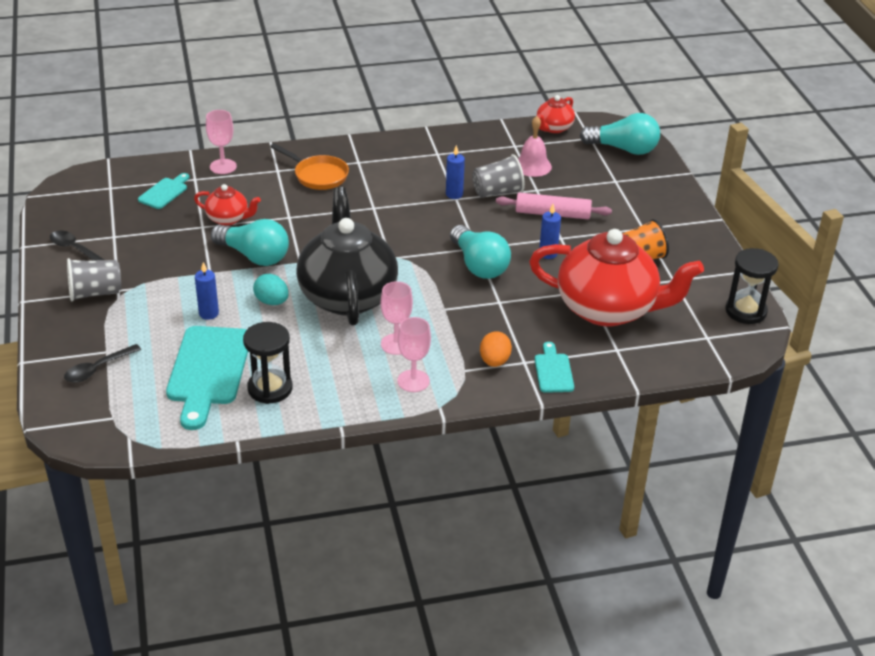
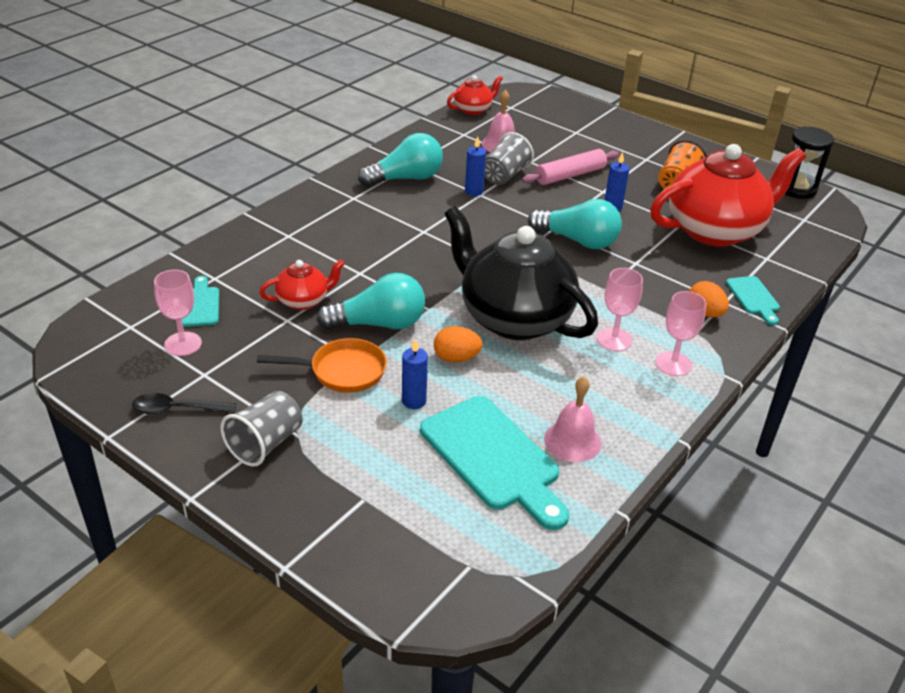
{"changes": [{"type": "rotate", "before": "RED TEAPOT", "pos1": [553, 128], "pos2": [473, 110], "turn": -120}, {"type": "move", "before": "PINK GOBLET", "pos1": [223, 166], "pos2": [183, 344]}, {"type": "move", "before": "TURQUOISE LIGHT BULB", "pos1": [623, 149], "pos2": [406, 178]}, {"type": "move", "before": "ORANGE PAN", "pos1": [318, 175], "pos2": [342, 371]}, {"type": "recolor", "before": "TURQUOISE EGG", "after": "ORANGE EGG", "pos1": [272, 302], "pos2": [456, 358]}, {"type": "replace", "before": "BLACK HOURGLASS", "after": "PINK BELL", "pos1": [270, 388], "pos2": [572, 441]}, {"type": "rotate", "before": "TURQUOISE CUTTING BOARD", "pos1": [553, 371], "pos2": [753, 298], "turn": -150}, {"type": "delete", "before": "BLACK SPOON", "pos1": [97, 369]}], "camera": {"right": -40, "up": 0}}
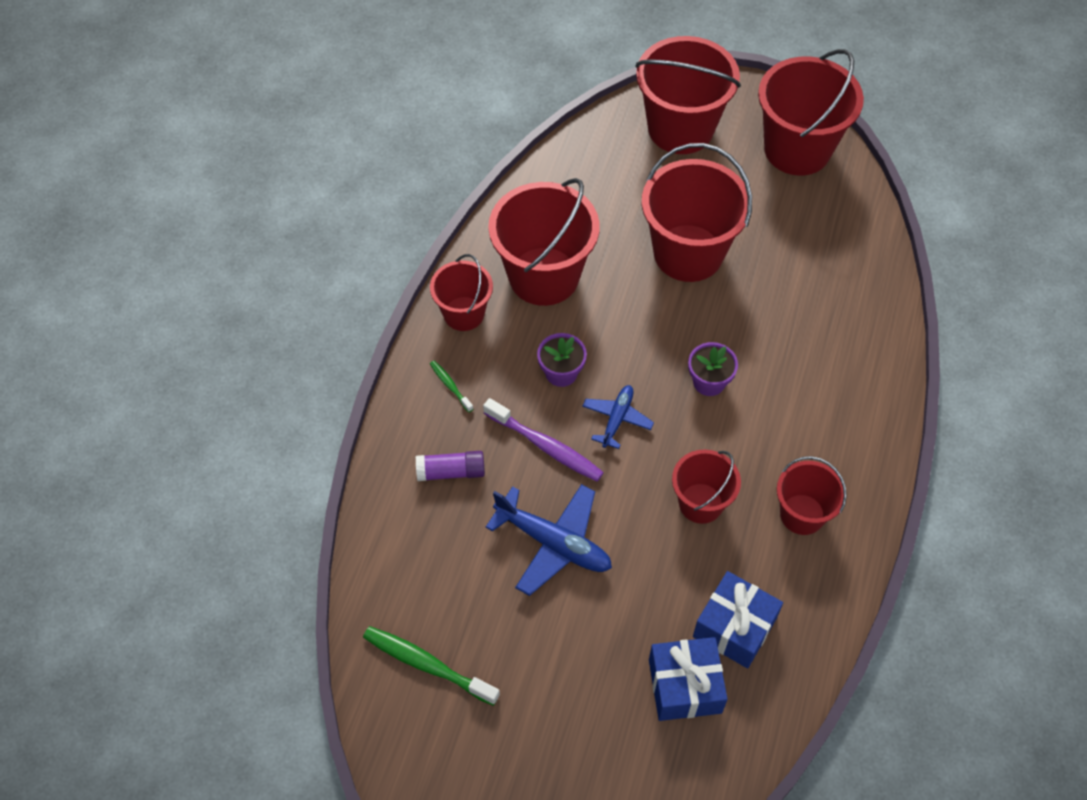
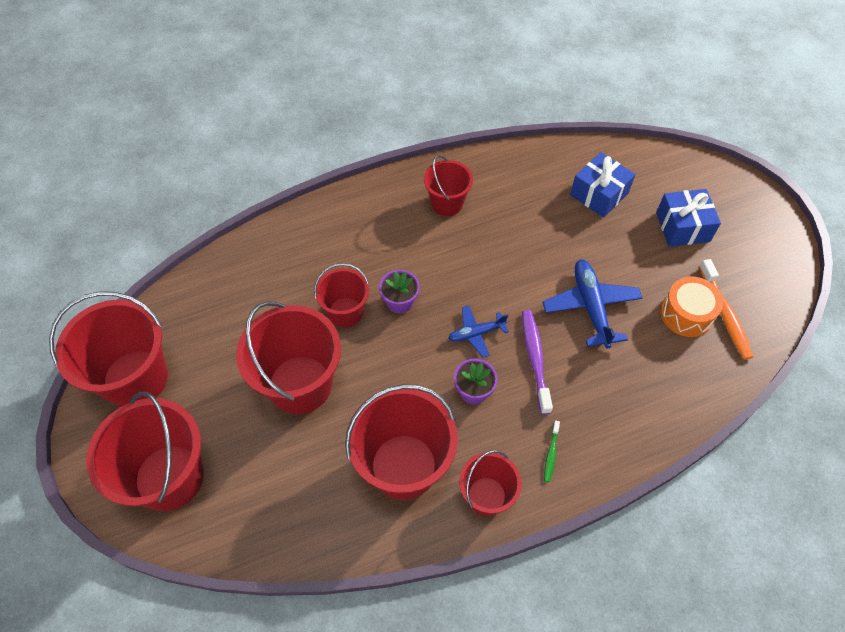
{"changes": [{"type": "move", "before": "RED BUCKET", "pos1": [701, 503], "pos2": [345, 312]}, {"type": "delete", "before": "PURPLE GLUE STICK", "pos1": [451, 472]}, {"type": "move", "before": "BLUE GIFT", "pos1": [734, 627], "pos2": [682, 227]}, {"type": "recolor", "before": "GREEN TOOTHBRUSH", "after": "ORANGE TOOTHBRUSH", "pos1": [427, 664], "pos2": [725, 315]}, {"type": "insert", "after": "ORANGE DRUM", "pos2": [686, 314]}], "camera": {"right": -130, "up": 0}}
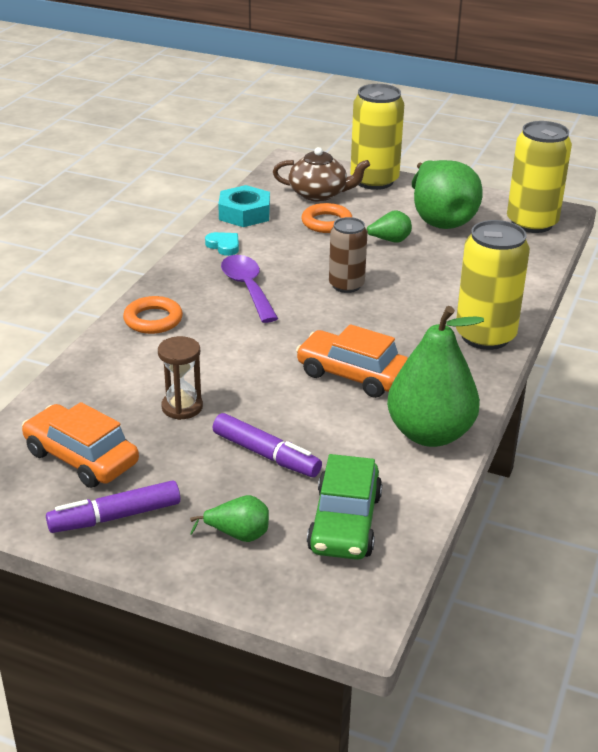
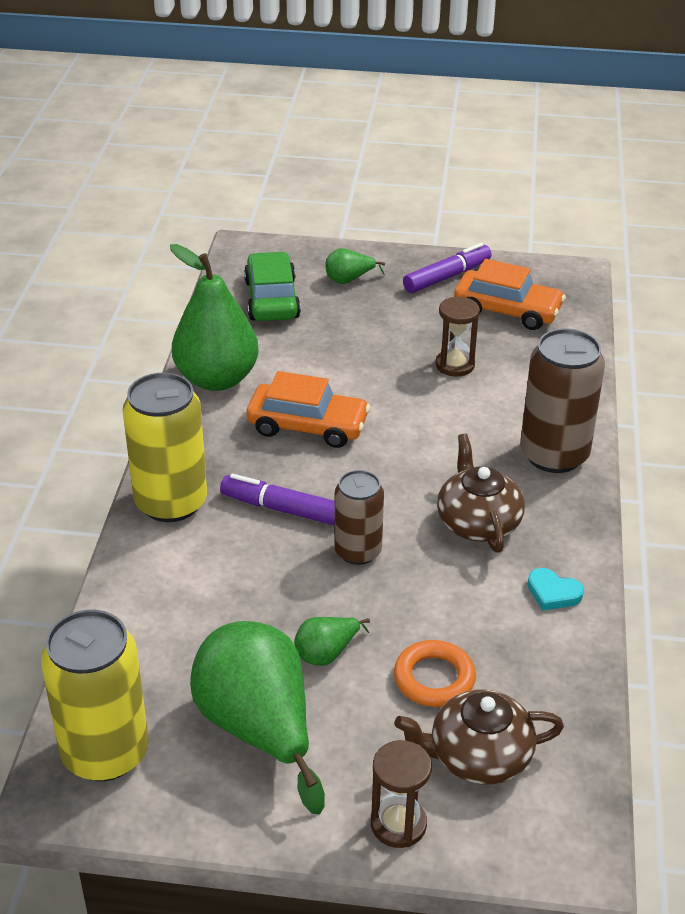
{"changes": [{"type": "replace", "before": "YELLOW CAN", "after": "BROWN HOURGLASS", "pos1": [374, 181], "pos2": [398, 824]}, {"type": "delete", "before": "TURQUOISE NUT", "pos1": [244, 213]}, {"type": "replace", "before": "PURPLE SPOON", "after": "BROWN TEAPOT", "pos1": [247, 288], "pos2": [477, 522]}, {"type": "replace", "before": "ORANGE RING", "after": "BROWN CAN", "pos1": [153, 320], "pos2": [554, 455]}, {"type": "move", "before": "PURPLE MARKER", "pos1": [266, 454], "pos2": [282, 509]}], "camera": {"right": 165, "up": 5}}
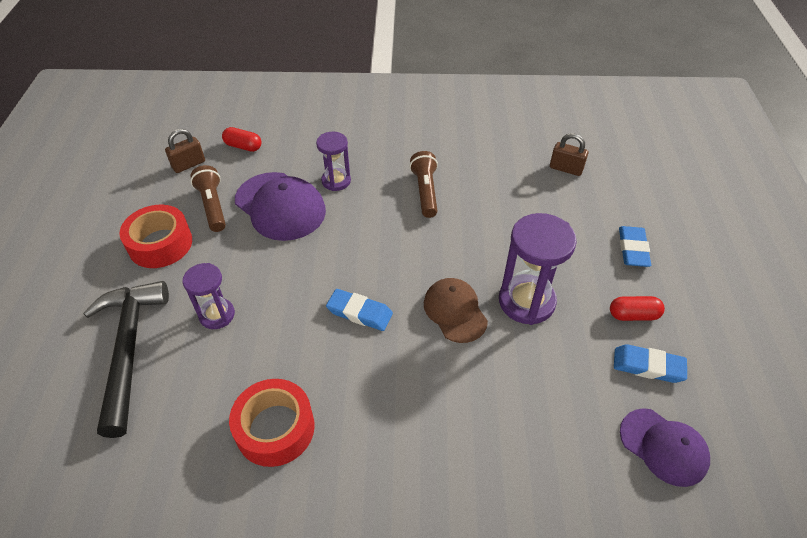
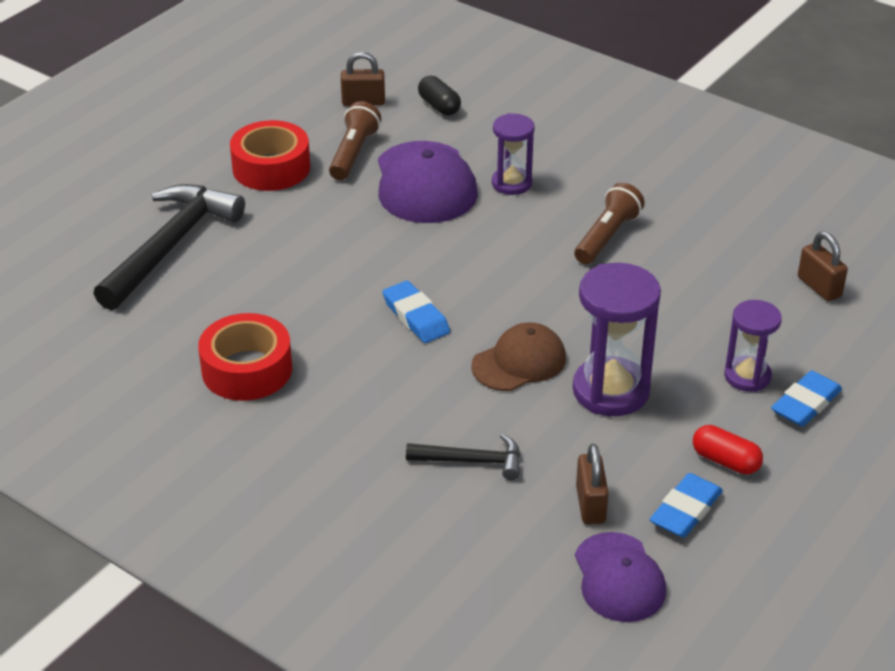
{"changes": [{"type": "recolor", "before": "RED CAPSULE", "after": "BLACK CAPSULE", "pos1": [243, 146], "pos2": [439, 106]}, {"type": "move", "before": "PURPLE HOURGLASS", "pos1": [217, 315], "pos2": [747, 376]}, {"type": "rotate", "before": "BROWN CAP", "pos1": [455, 311], "pos2": [519, 362], "turn": 45}, {"type": "rotate", "before": "BLUE ERASER", "pos1": [648, 366], "pos2": [686, 510], "turn": 75}, {"type": "insert", "after": "BLACK HAMMER", "pos2": [471, 461]}, {"type": "insert", "after": "BROWN PADLOCK", "pos2": [590, 504]}], "camera": {"right": 35, "up": -10}}
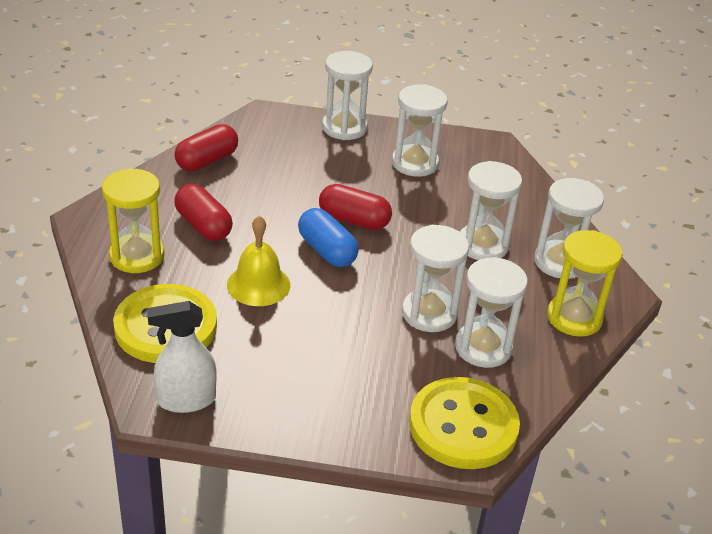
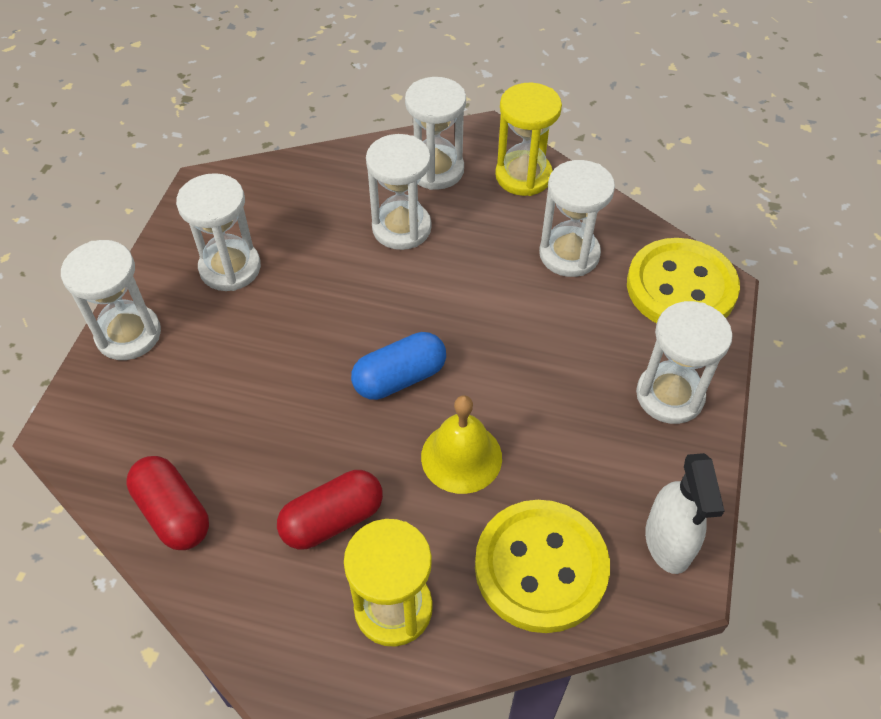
{"changes": [{"type": "delete", "before": "RED CAPSULE", "pos1": [354, 220]}, {"type": "move", "before": "WHITE HOURGLASS", "pos1": [429, 313], "pos2": [669, 395]}], "camera": {"right": -80, "up": 15}}
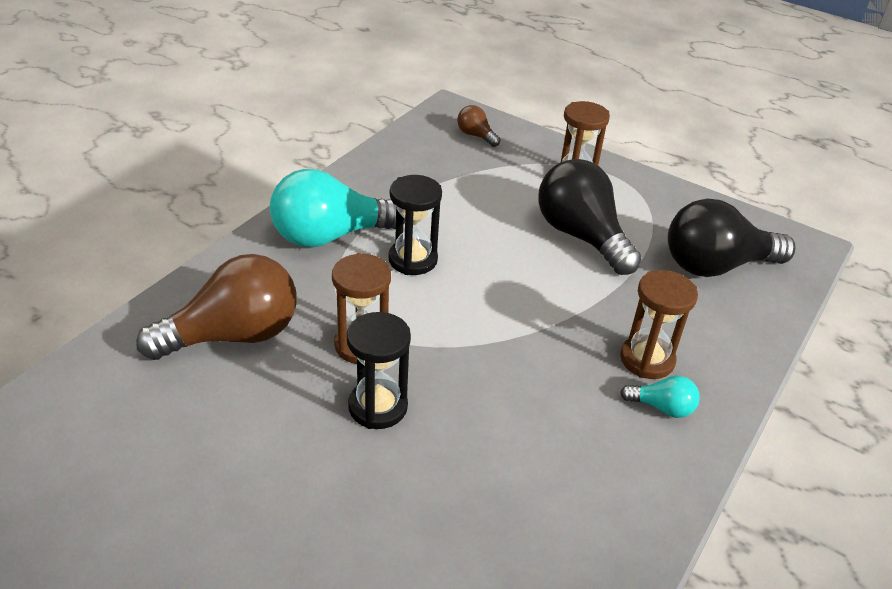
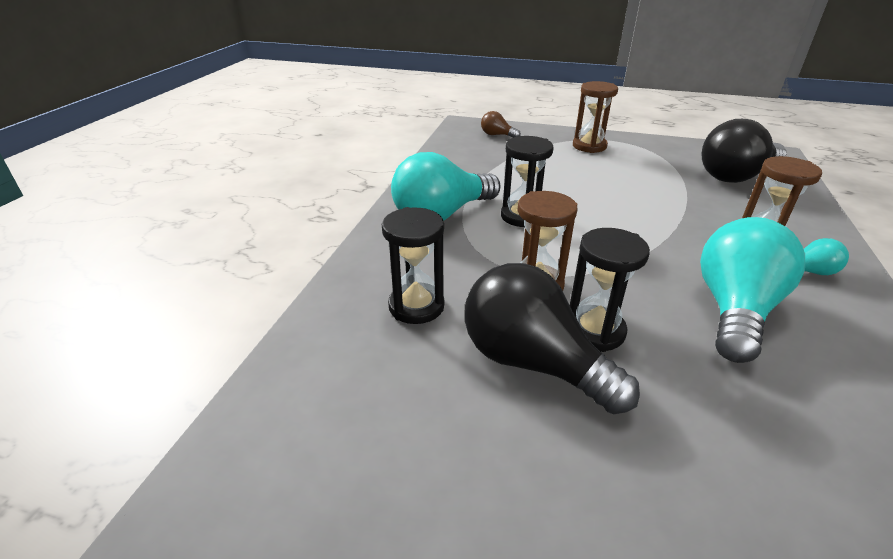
{"changes": [{"type": "move", "before": "BLACK LIGHT BULB", "pos1": [581, 236], "pos2": [533, 363]}, {"type": "replace", "before": "BROWN LIGHT BULB", "after": "BLACK HOURGLASS", "pos1": [233, 335], "pos2": [416, 306]}, {"type": "insert", "after": "TURQUOISE LIGHT BULB", "pos2": [734, 310]}], "camera": {"right": -15, "up": -5}}
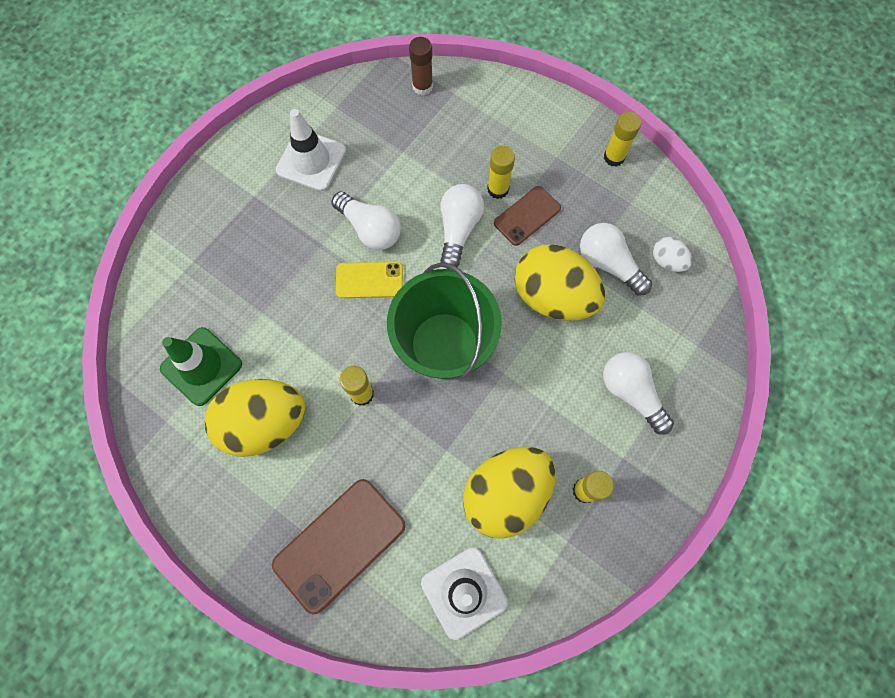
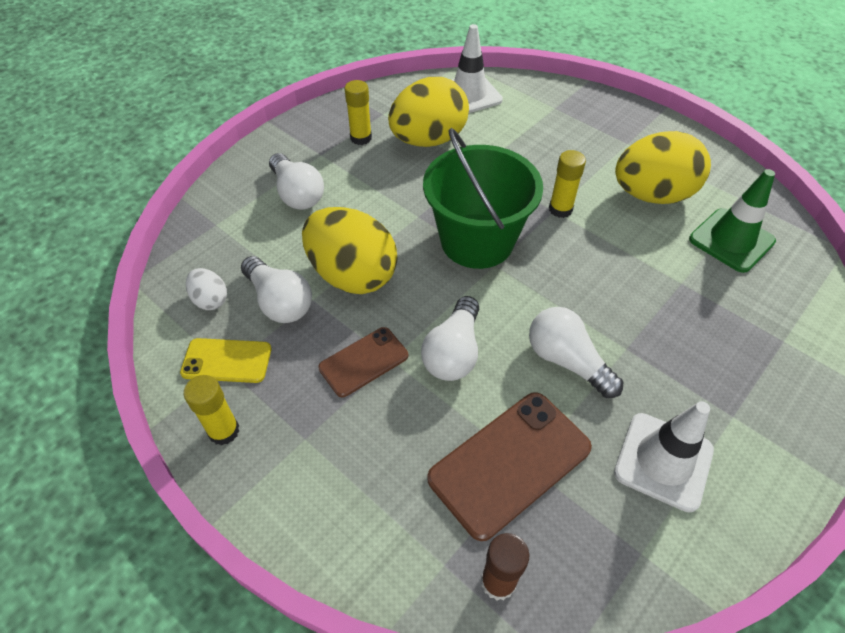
{"changes": [{"type": "delete", "before": "YELLOW GLUE STICK", "pos1": [498, 189]}, {"type": "move", "before": "YELLOW PHONE", "pos1": [369, 280], "pos2": [227, 361]}, {"type": "move", "before": "BROWN PHONE", "pos1": [339, 544], "pos2": [510, 463]}], "camera": {"right": -175, "up": -20}}
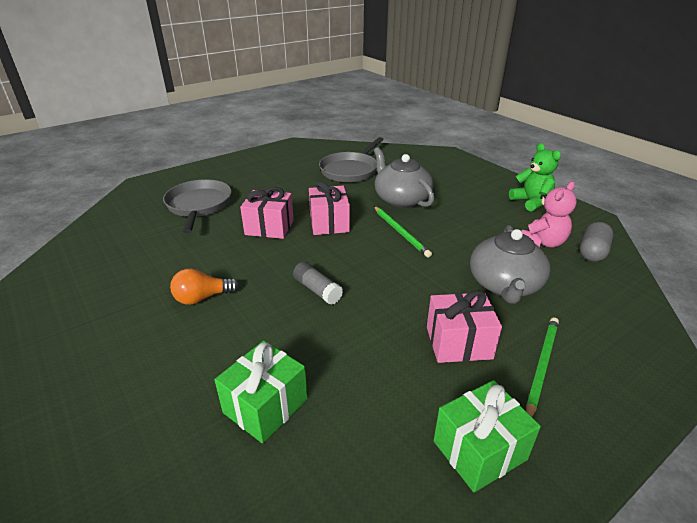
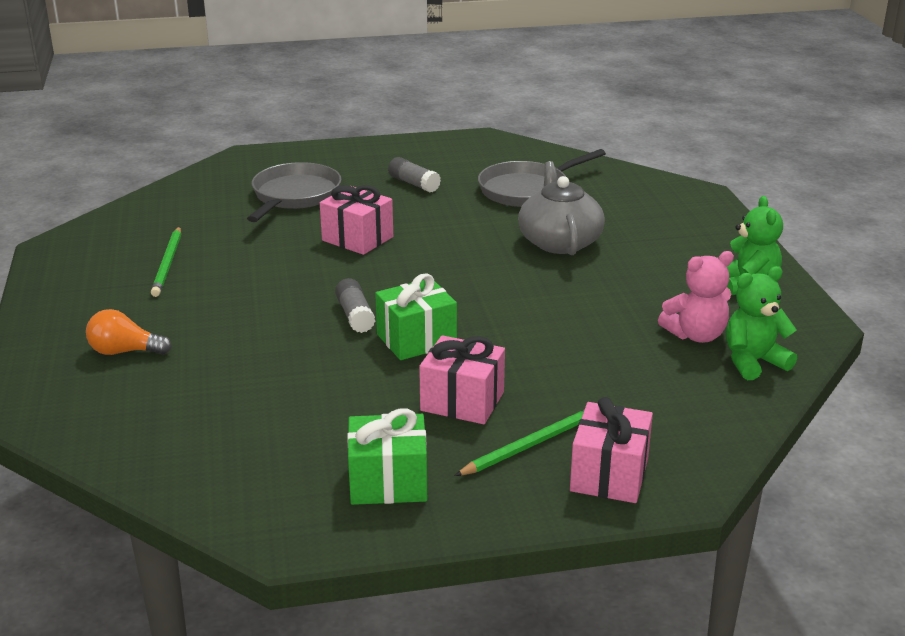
{"changes": [{"type": "move", "before": "PINK GIFT", "pos1": [329, 223], "pos2": [609, 475]}, {"type": "move", "before": "GREEN PENCIL", "pos1": [400, 232], "pos2": [168, 264]}, {"type": "replace", "before": "GREY CAPSULE", "after": "GREEN TEDDY BEAR", "pos1": [592, 252], "pos2": [753, 362]}, {"type": "delete", "before": "GREY TEAPOT", "pos1": [504, 285]}, {"type": "move", "before": "ORANGE LIGHT BULB", "pos1": [202, 298], "pos2": [125, 351]}, {"type": "move", "before": "GREEN GIFT", "pos1": [265, 406], "pos2": [416, 339]}, {"type": "insert", "after": "GREY GLUE STICK", "pos2": [414, 184]}], "camera": {"right": 25, "up": -5}}
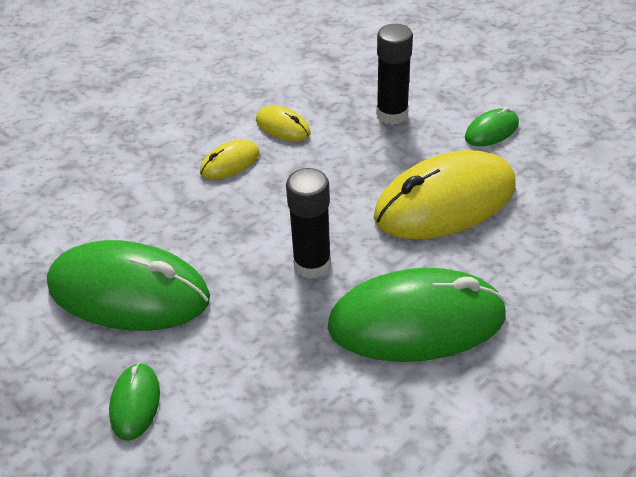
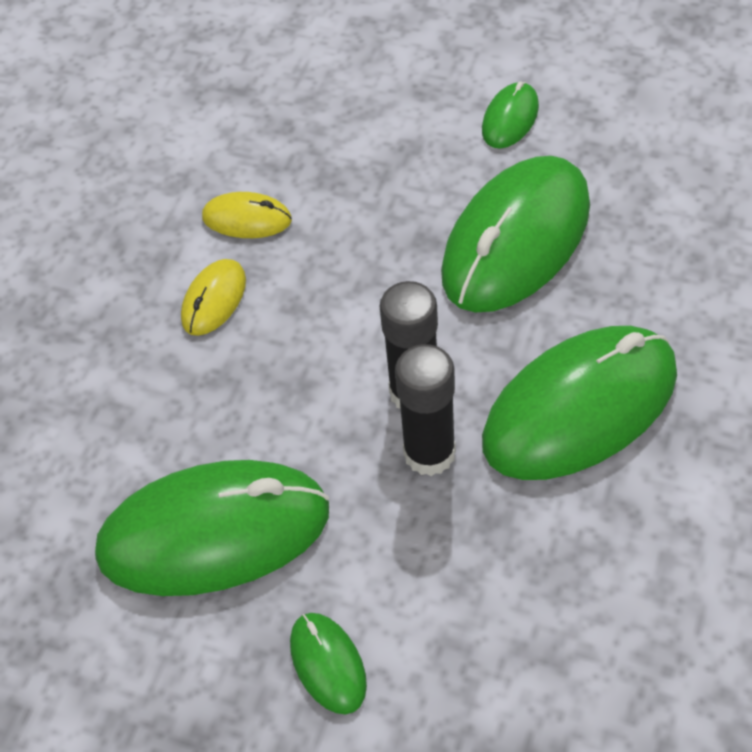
{"changes": [{"type": "move", "before": "BLACK GLUE STICK", "pos1": [392, 114], "pos2": [429, 453]}, {"type": "recolor", "before": "YELLOW MOUSE", "after": "GREEN MOUSE", "pos1": [445, 202], "pos2": [516, 240]}], "camera": {"right": -25, "up": 10}}
